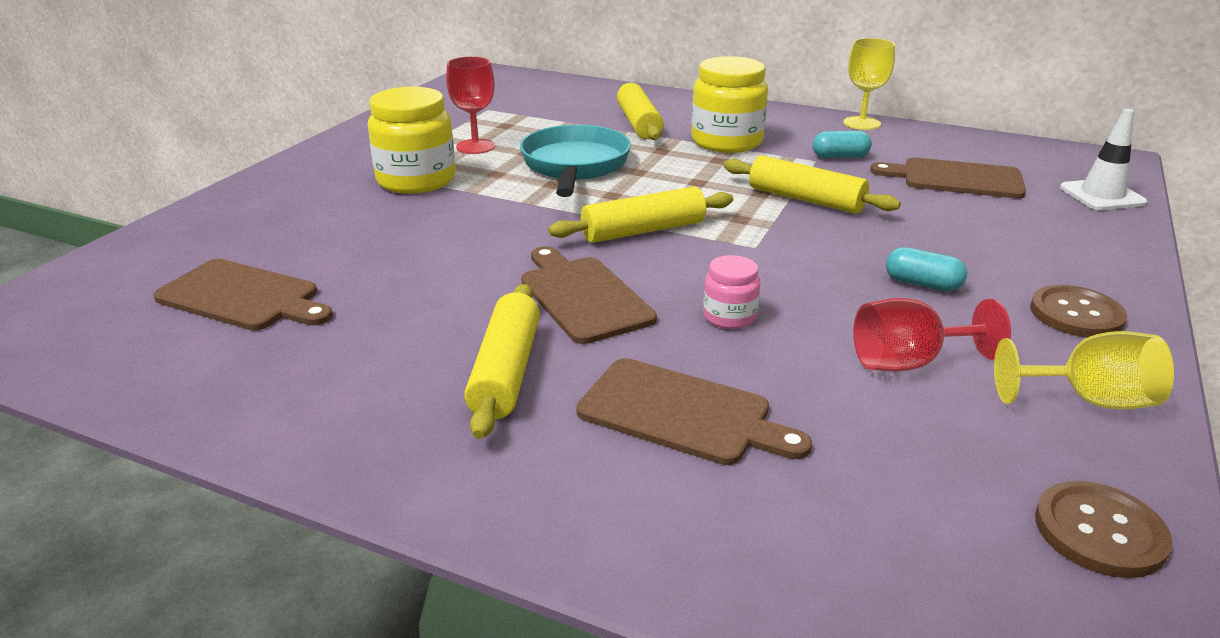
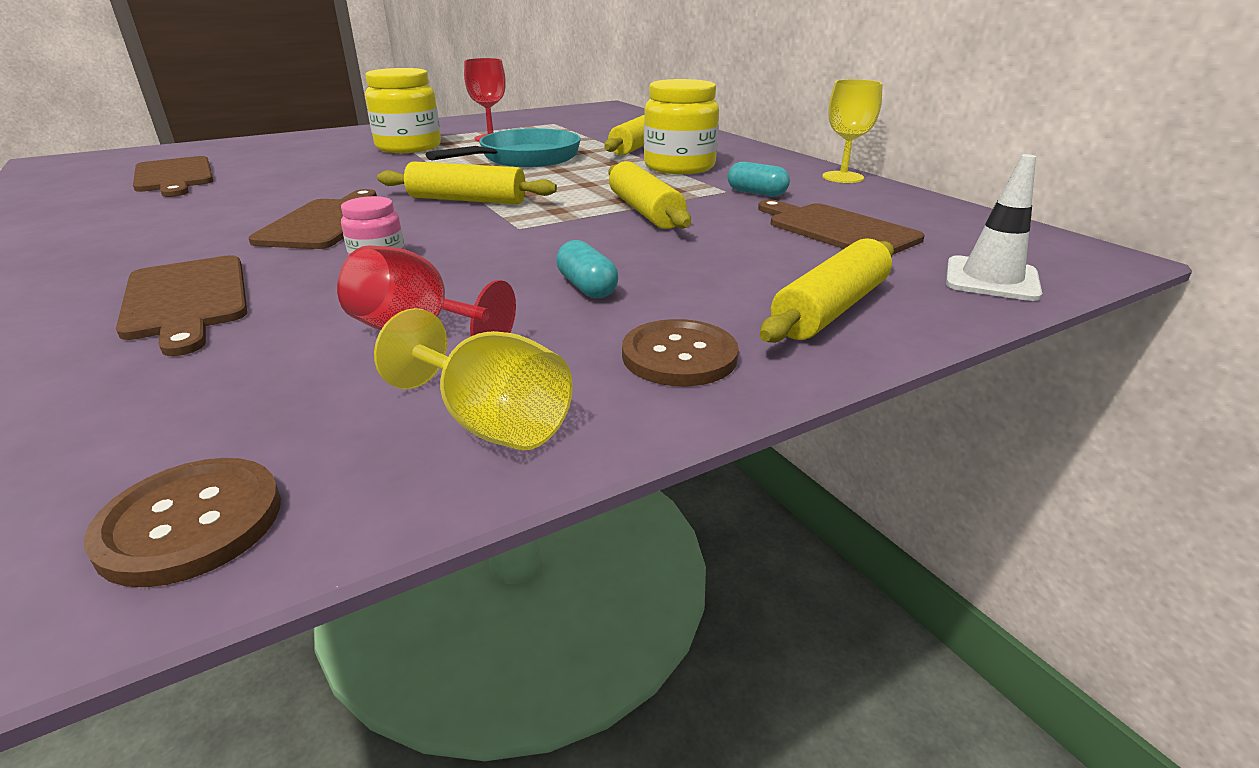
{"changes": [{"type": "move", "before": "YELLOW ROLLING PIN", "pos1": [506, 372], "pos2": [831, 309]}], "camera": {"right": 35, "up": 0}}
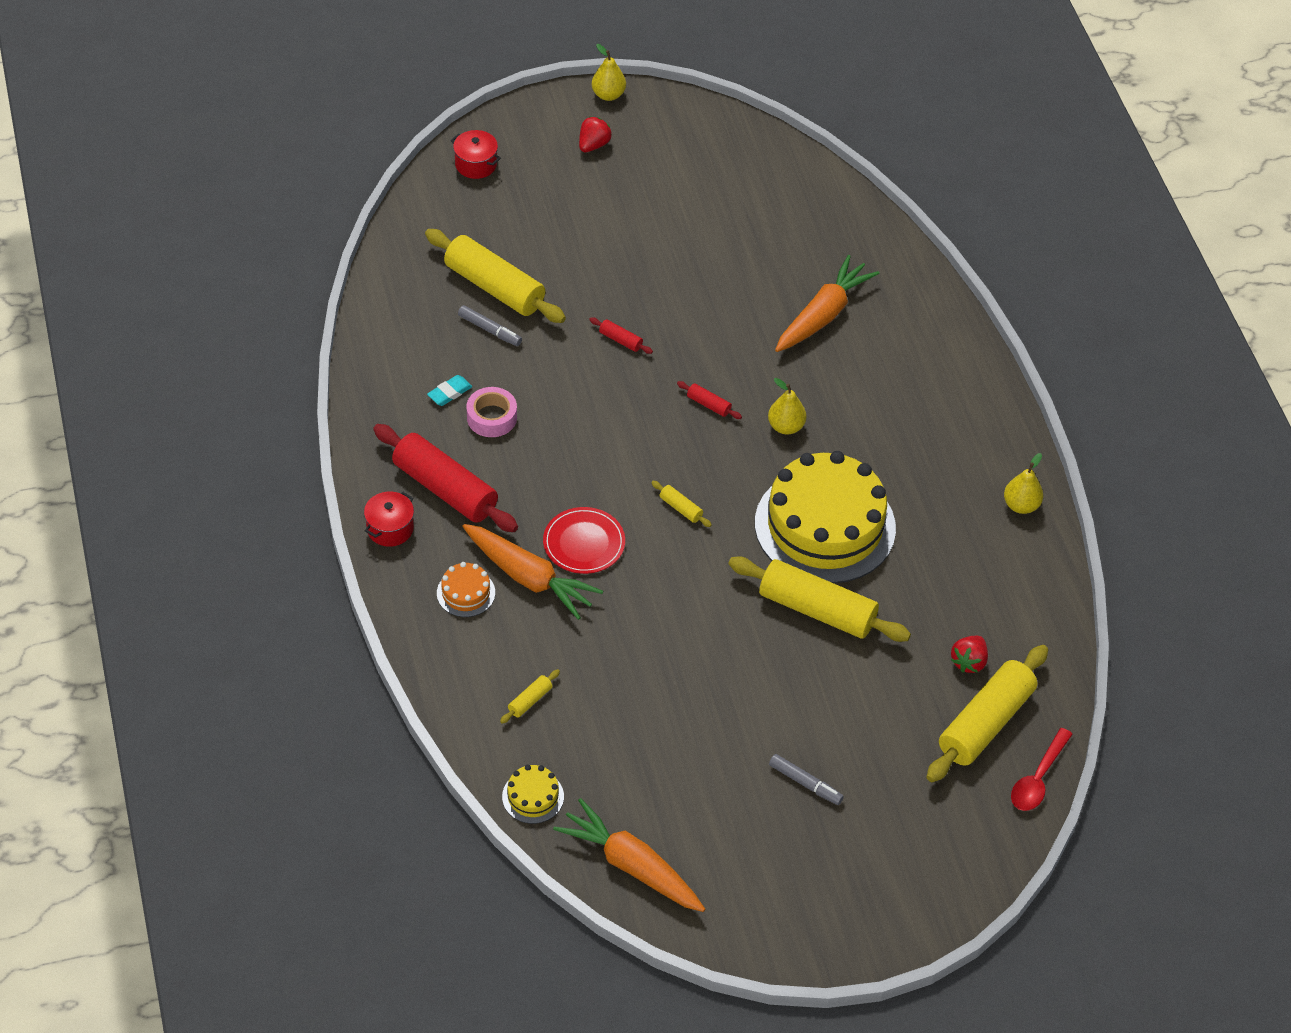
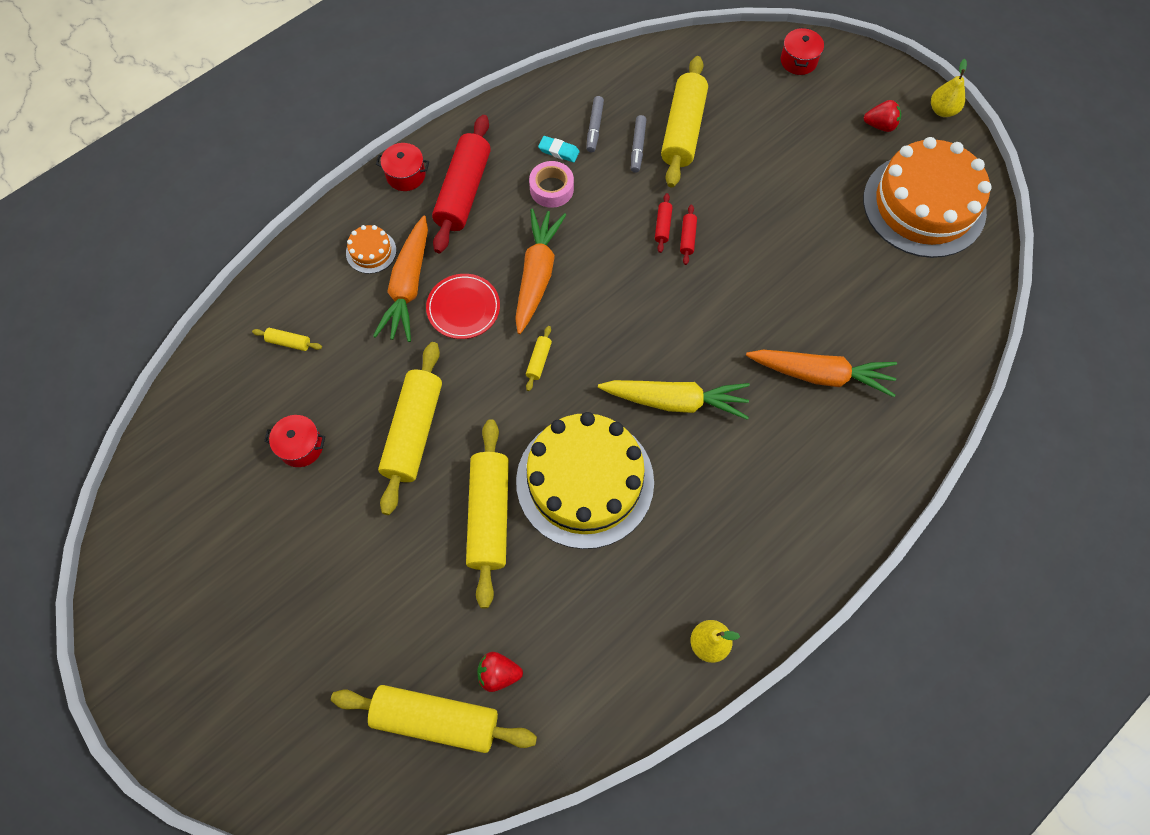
{"changes": [{"type": "replace", "before": "YELLOW PEAR", "after": "YELLOW CARROT", "pos1": [786, 426], "pos2": [675, 401]}, {"type": "move", "before": "RED ROLLING PIN", "pos1": [708, 405], "pos2": [662, 226]}, {"type": "delete", "before": "RED SPOON", "pos1": [1038, 778]}, {"type": "move", "before": "GREY MARKER", "pos1": [805, 783], "pos2": [594, 127]}, {"type": "delete", "before": "YELLOW CAKE", "pos1": [533, 796]}, {"type": "move", "before": "ORANGE CARROT", "pos1": [631, 866], "pos2": [537, 275]}, {"type": "insert", "after": "ORANGE CAKE", "pos2": [924, 205]}, {"type": "insert", "after": "YELLOW ROLLING PIN", "pos2": [414, 432]}, {"type": "insert", "after": "RED POT", "pos2": [301, 447]}], "camera": {"right": 65, "up": 15}}
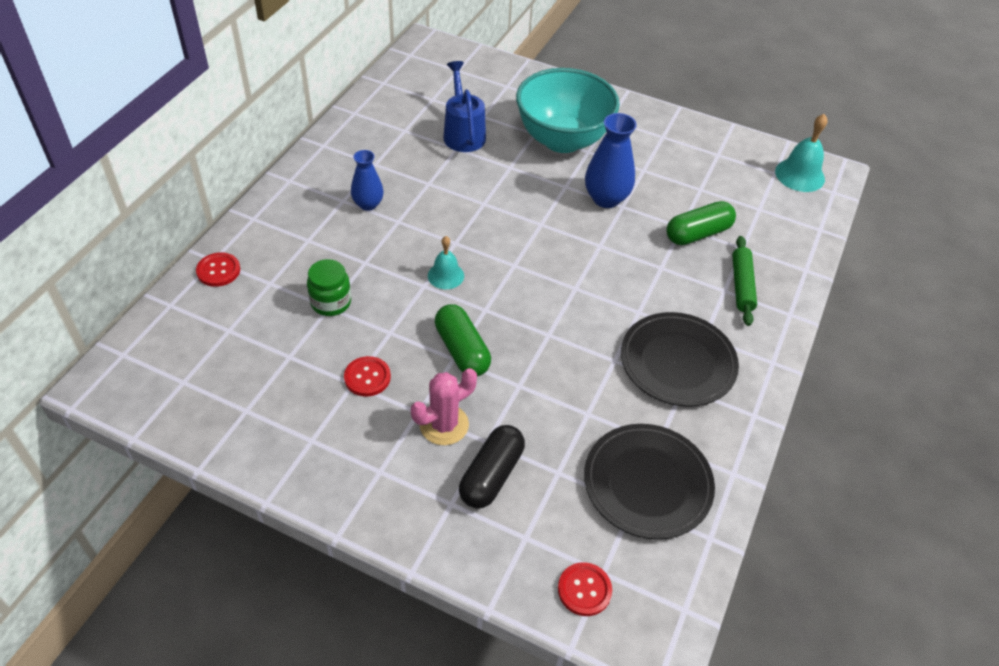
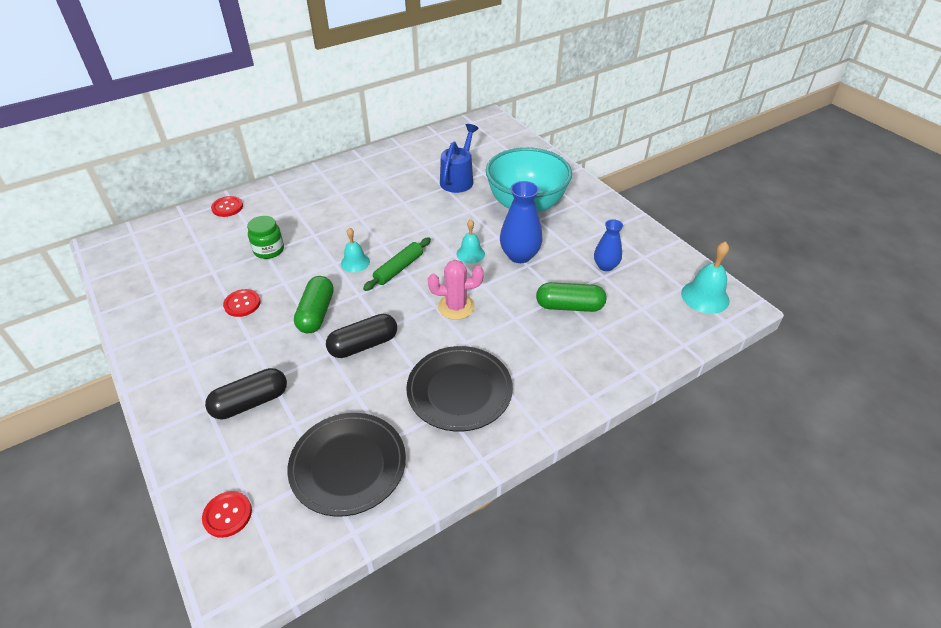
{"changes": [{"type": "move", "before": "BLUE VASE", "pos1": [368, 204], "pos2": [605, 266]}, {"type": "move", "before": "GREEN ROLLING PIN", "pos1": [742, 285], "pos2": [399, 269]}, {"type": "move", "before": "PINK CACTUS", "pos1": [444, 425], "pos2": [456, 307]}, {"type": "insert", "after": "TURQUOISE BELL", "pos2": [470, 254]}, {"type": "insert", "after": "BLACK CAPSULE", "pos2": [363, 345]}], "camera": {"right": 35, "up": -5}}
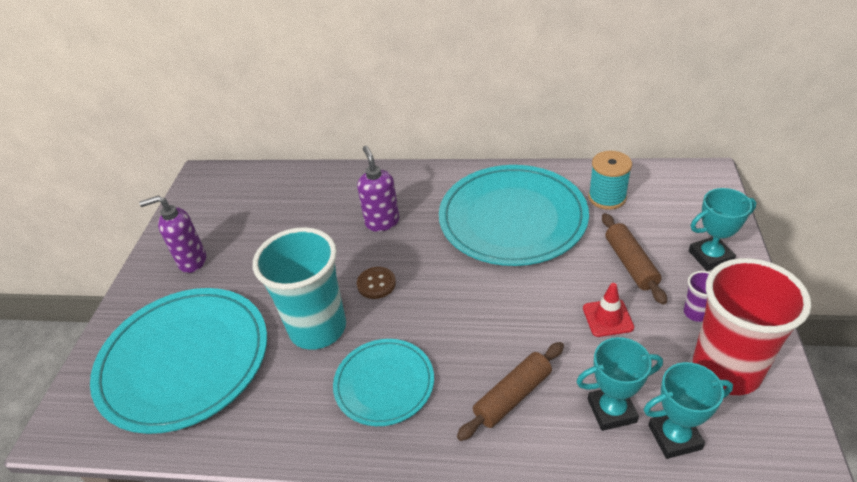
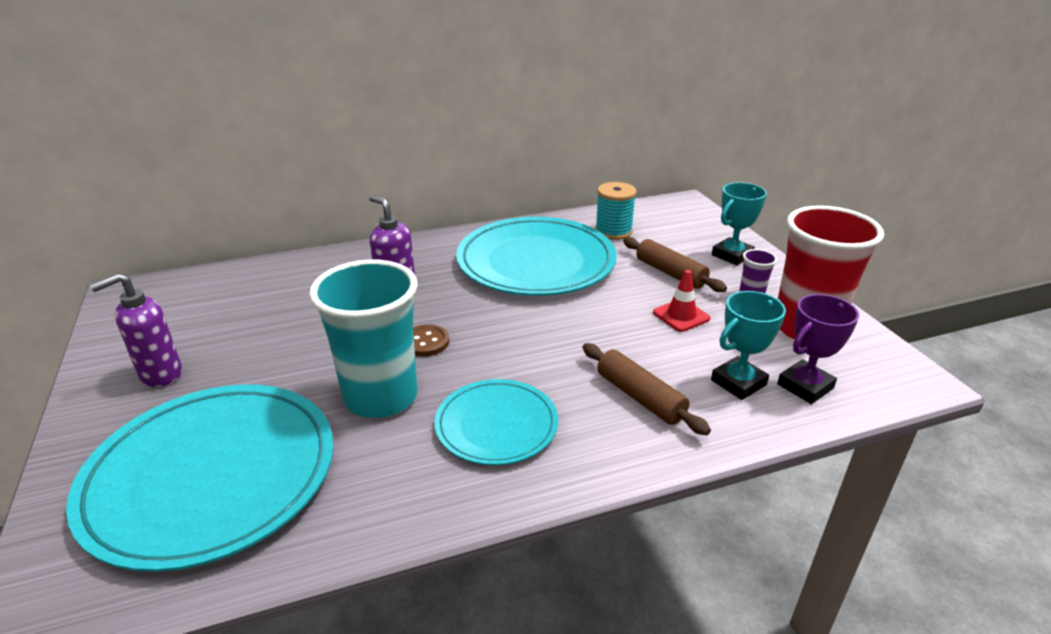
{"changes": [{"type": "rotate", "before": "BROWN ROLLING PIN", "pos1": [512, 396], "pos2": [640, 397], "turn": -60}, {"type": "recolor", "before": "TURQUOISE TROPHY", "after": "PURPLE TROPHY", "pos1": [674, 437], "pos2": [805, 386]}], "camera": {"right": -30, "up": -10}}
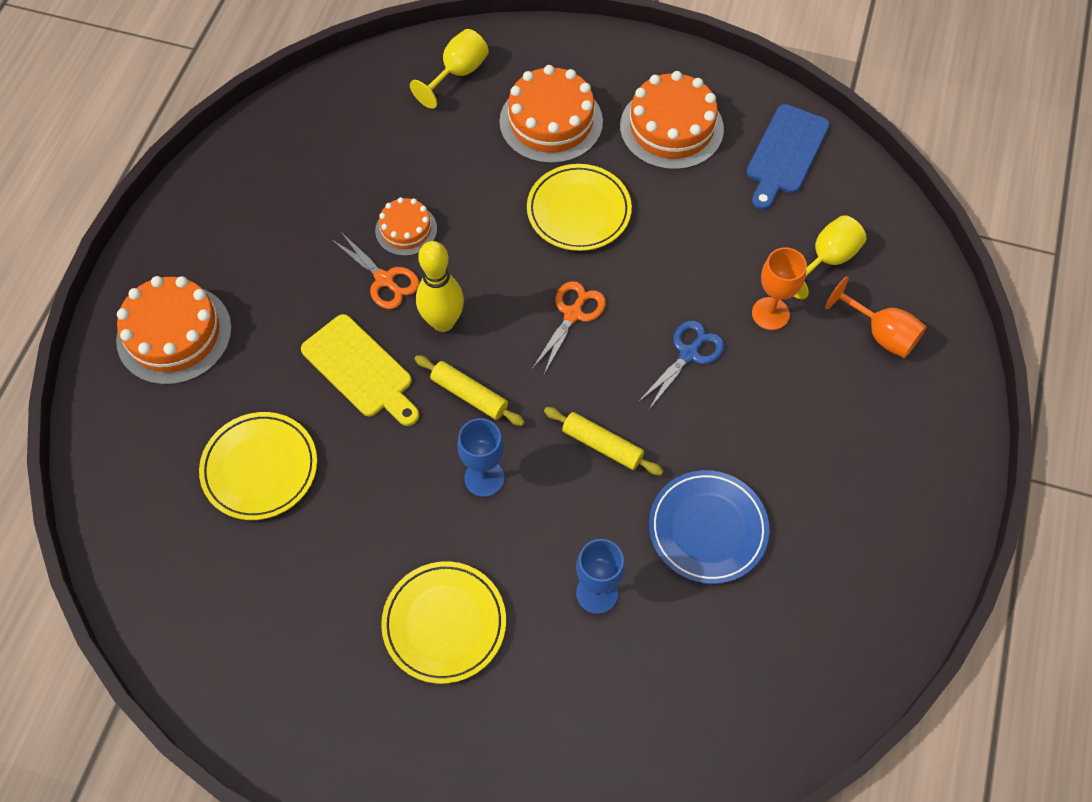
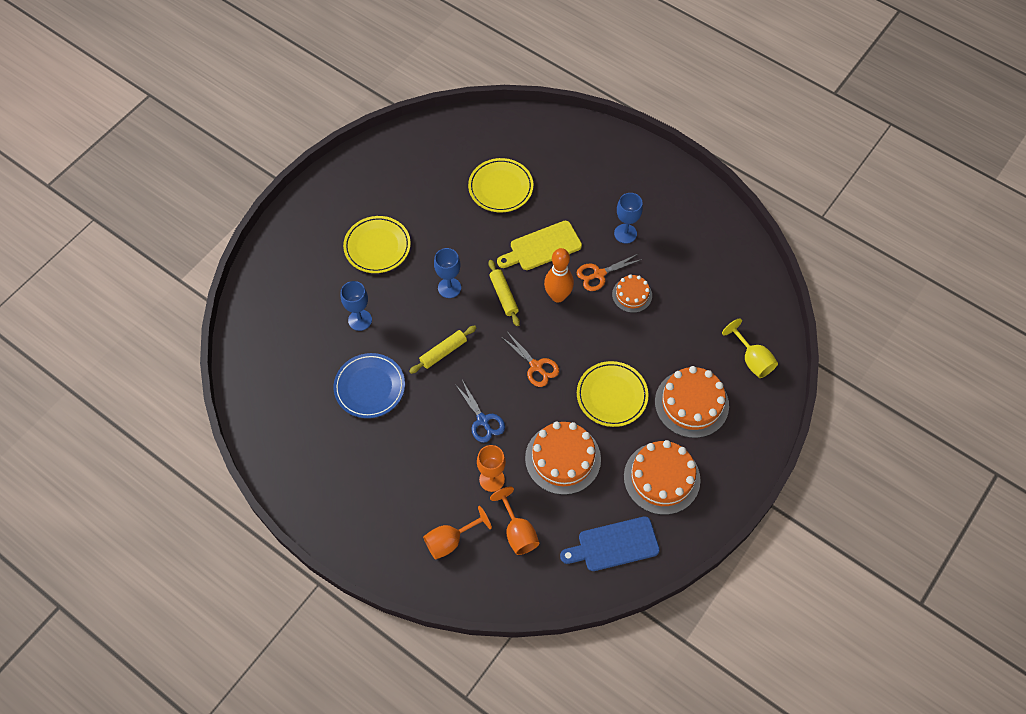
{"changes": [{"type": "rotate", "before": "BLUE CUTTING BOARD", "pos1": [785, 153], "pos2": [614, 545], "turn": -60}, {"type": "recolor", "before": "YELLOW GOBLET", "after": "ORANGE GOBLET", "pos1": [826, 260], "pos2": [518, 532]}, {"type": "recolor", "before": "YELLOW BOWLING PIN", "after": "ORANGE BOWLING PIN", "pos1": [443, 322], "pos2": [558, 296]}, {"type": "move", "before": "ORANGE CAKE", "pos1": [174, 334], "pos2": [563, 458]}, {"type": "rotate", "before": "YELLOW ROLLING PIN", "pos1": [469, 395], "pos2": [504, 295], "turn": -75}, {"type": "insert", "after": "BLUE GOBLET", "pos2": [625, 233]}], "camera": {"right": 110, "up": 0}}
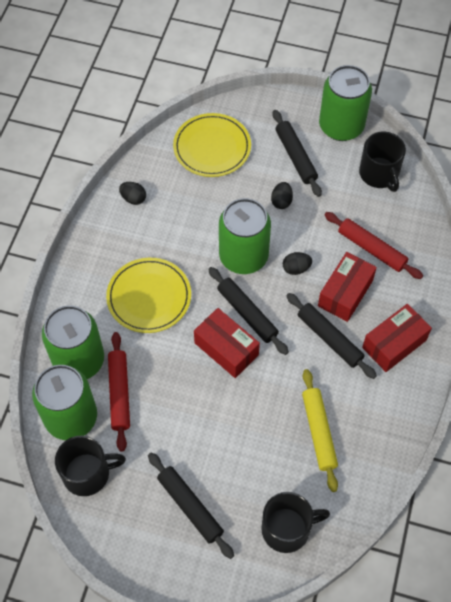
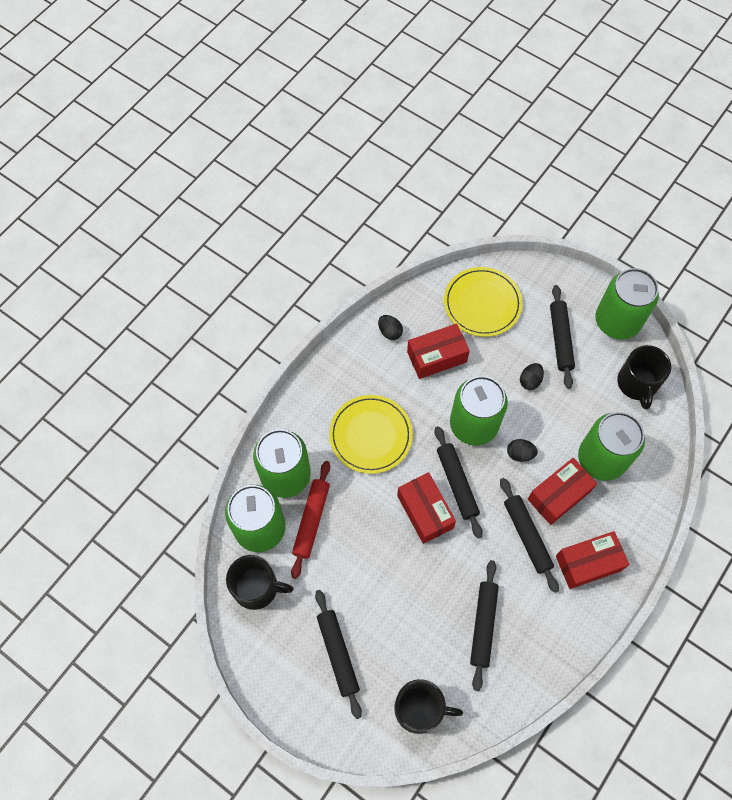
{"changes": [{"type": "replace", "before": "RED ROLLING PIN", "after": "GREEN CAN", "pos1": [371, 249], "pos2": [601, 459]}, {"type": "recolor", "before": "YELLOW ROLLING PIN", "after": "BLACK ROLLING PIN", "pos1": [319, 432], "pos2": [483, 625]}, {"type": "insert", "after": "RED BOX", "pos2": [436, 357]}], "camera": {"right": 20, "up": 5}}
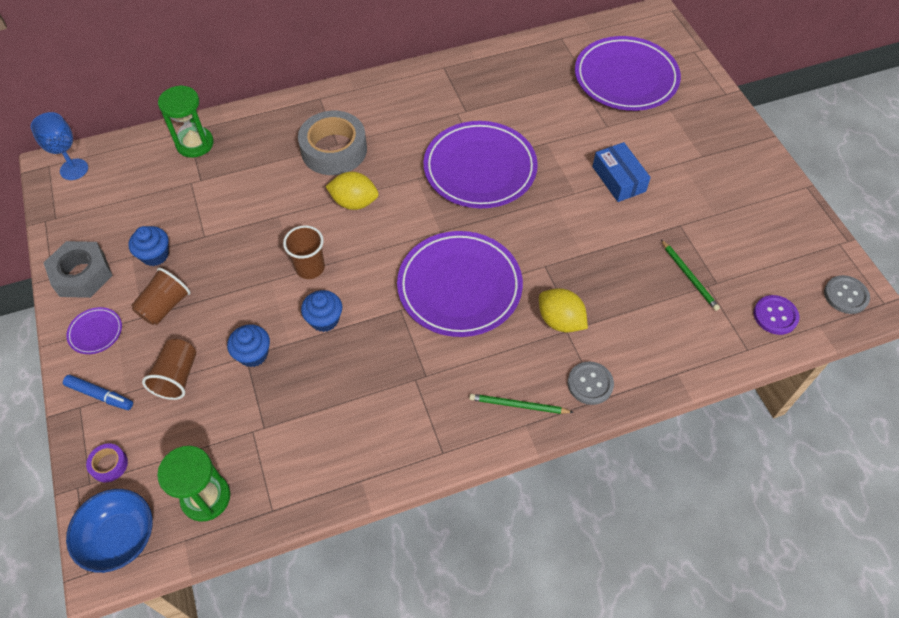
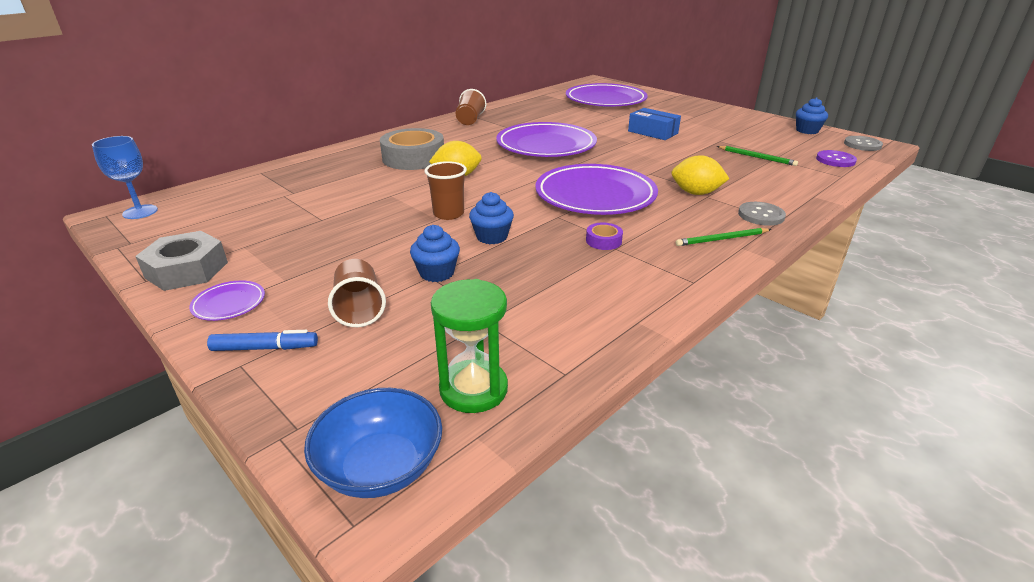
{"changes": [{"type": "delete", "before": "GREEN HOURGLASS", "pos1": [195, 144]}, {"type": "move", "before": "BLUE CUPCAKE", "pos1": [155, 255], "pos2": [807, 130]}, {"type": "move", "before": "BROWN CUP", "pos1": [165, 306], "pos2": [470, 120]}, {"type": "move", "before": "PURPLE TAPE", "pos1": [109, 465], "pos2": [603, 241]}], "camera": {"right": -25, "up": -25}}
